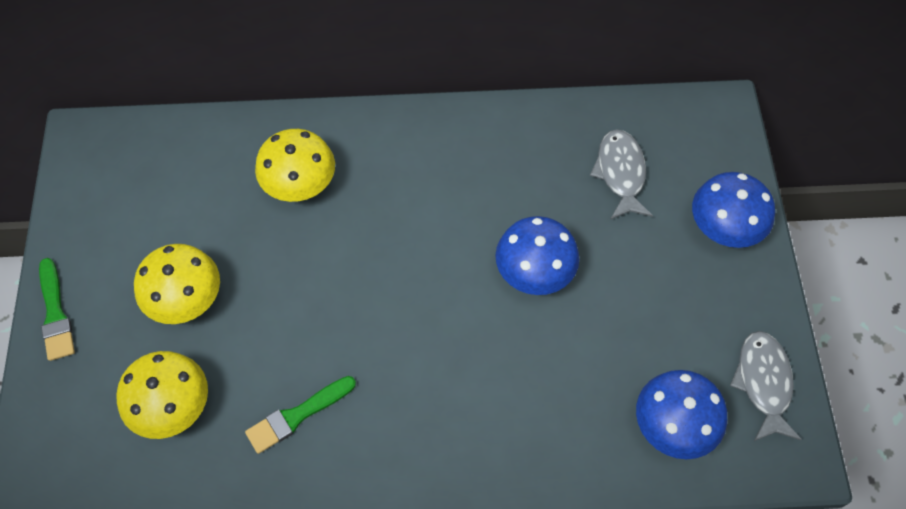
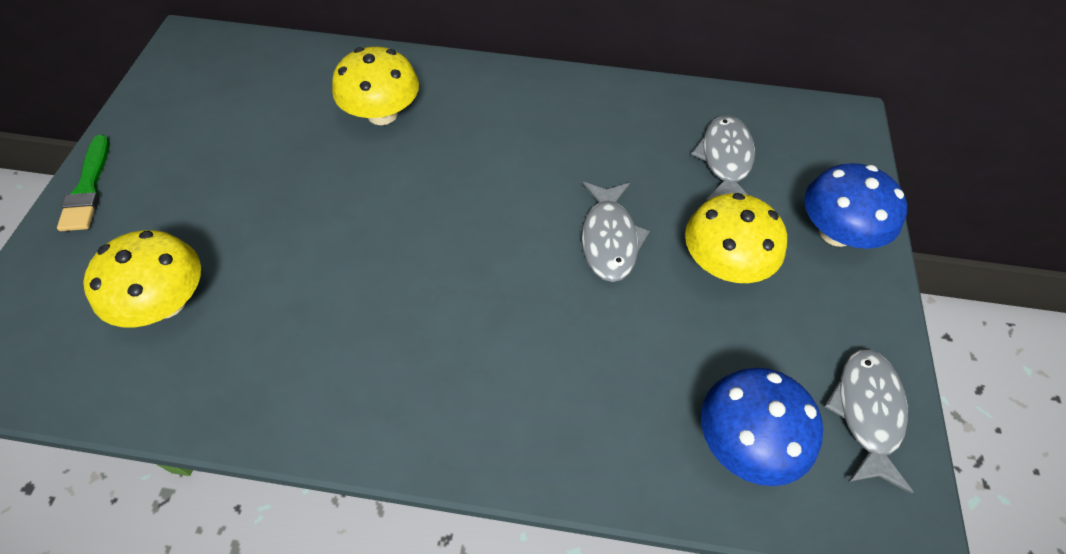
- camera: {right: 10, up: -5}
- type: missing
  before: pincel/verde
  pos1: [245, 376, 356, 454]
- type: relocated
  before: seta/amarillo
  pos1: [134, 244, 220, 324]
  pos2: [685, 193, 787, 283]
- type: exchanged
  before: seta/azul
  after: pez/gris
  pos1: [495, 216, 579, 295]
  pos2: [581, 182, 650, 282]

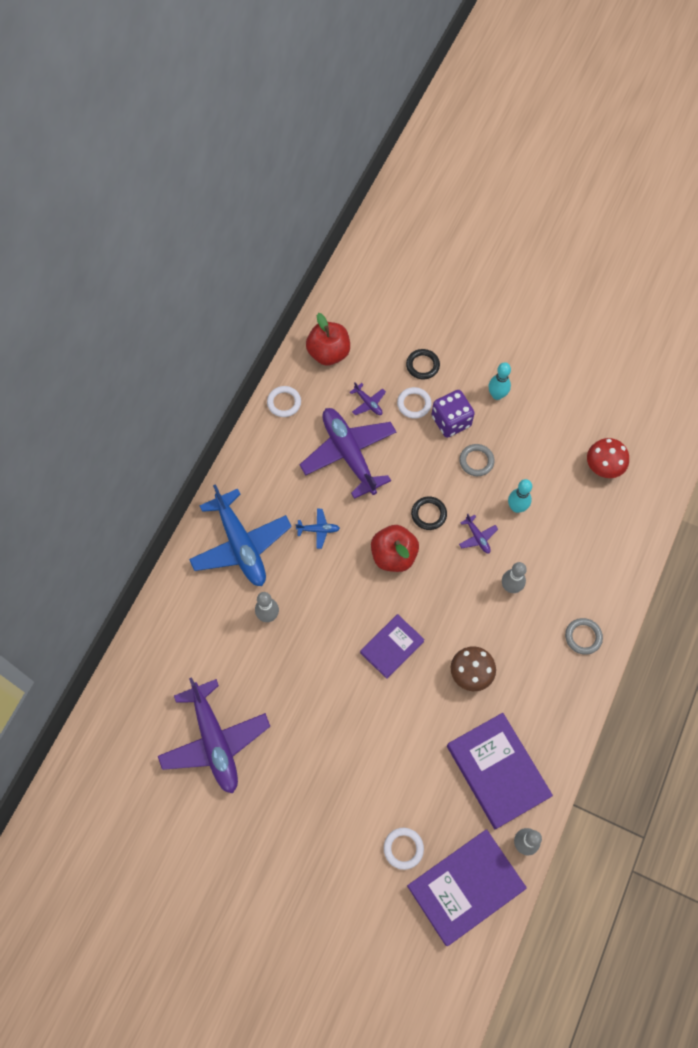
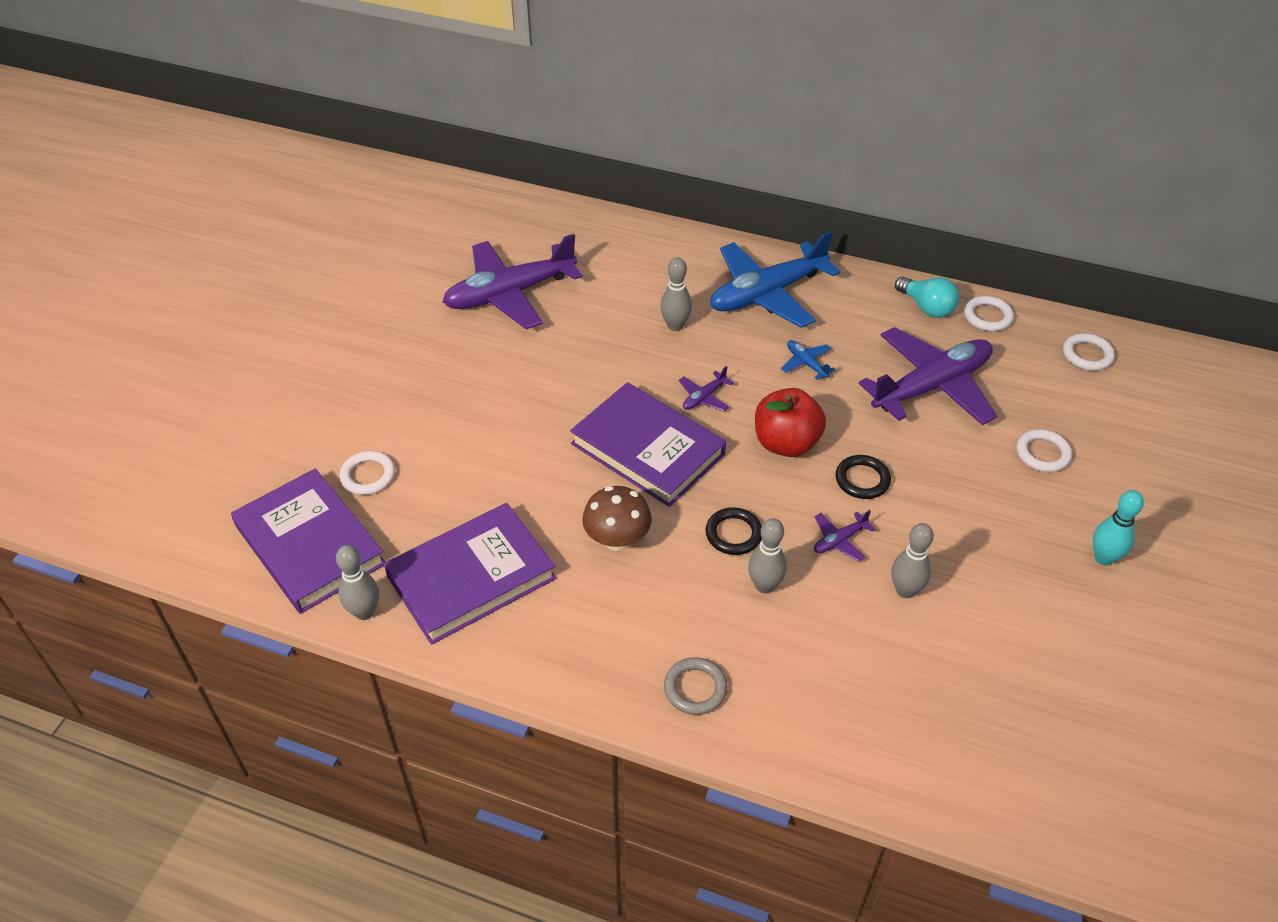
- camera: {right: 85, up: -20}
- type: missing
  before: dado/morado
  pos1: [431, 390, 475, 438]
- type: missing
  before: anillo/gris
  pos1: [459, 444, 495, 476]
- type: missing
  before: seta/rojo
  pos1: [587, 438, 629, 478]
- type: appeared
  after: bombilla/turquesa
  pos2: [895, 277, 959, 318]
- type: relocated
  before: avión/morado
  pos1: [350, 382, 386, 415]
  pos2: [679, 366, 734, 411]
- type: relocated
  before: anillo/negro
  pos1: [406, 349, 440, 379]
  pos2: [706, 507, 762, 555]
- type: exchanged
  before: manzana/rojo
  after: anillo/blanco
  pos1: [306, 313, 350, 366]
  pos2: [1063, 333, 1115, 371]
- type: colour
  before: bolo/turquesa
  after: bolo/gris
  pos1: [508, 479, 532, 513]
  pos2: [891, 523, 934, 598]
- type: spun
  before: avión/azul
  pos1: [296, 509, 340, 549]
  pos2: [781, 340, 836, 380]
  turn: 150
- type: size
  before: libro/morado
  pos1: [360, 614, 425, 679]
  pos2: [570, 382, 726, 507]
  scale: 1.66

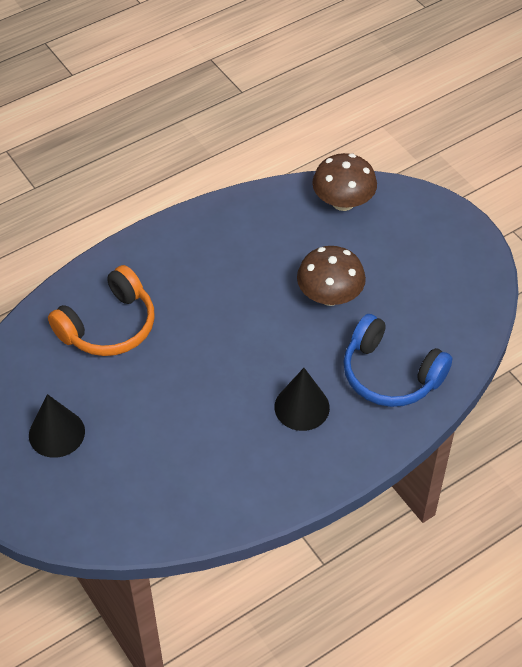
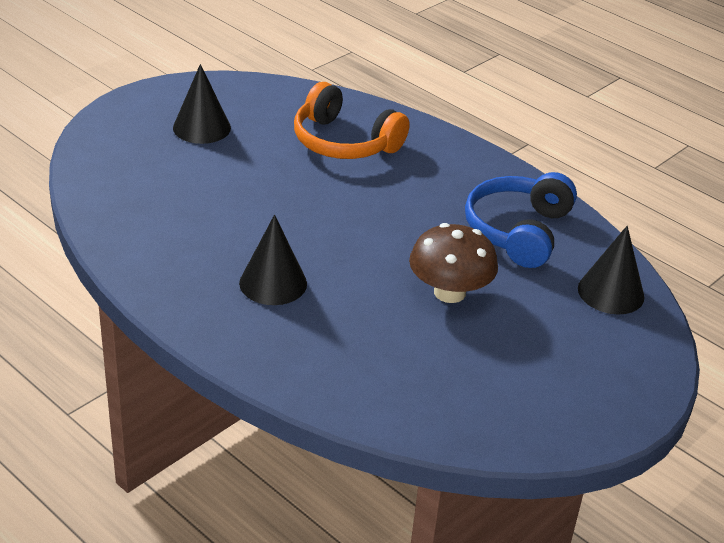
- camera: {right: 75, up: -15}
- type: relocated
  before: auriculares/azul
  pos1: [343, 314, 452, 407]
  pos2: [465, 172, 577, 268]
- type: exchanged
  before: seta/marrón
  after: cono/negro
  pos1: [312, 153, 377, 211]
  pos2: [578, 226, 644, 314]

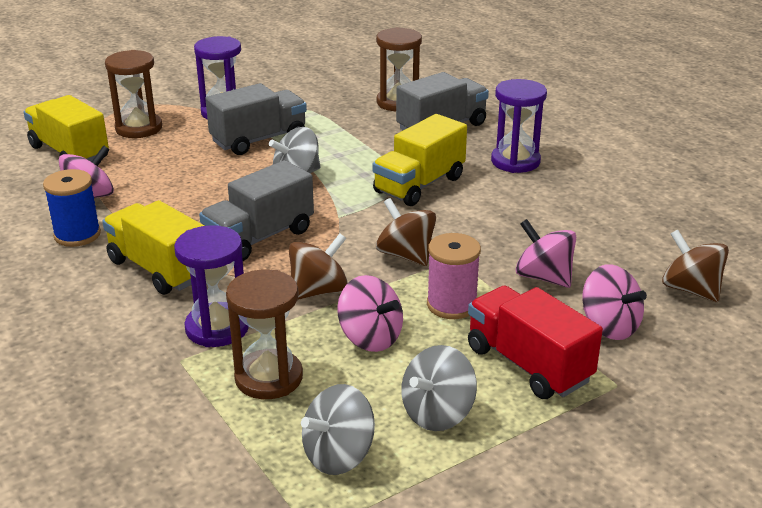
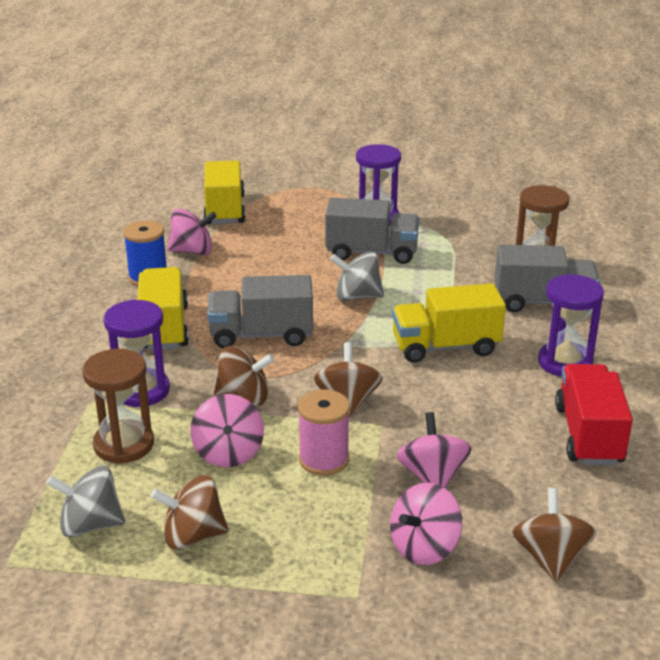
- camera: {right: 40, up: 0}
- type: missing
  before: reloj de arena/marrón
  pos1: [105, 50, 162, 138]
- type: relocated
  before: camión/rojo
  pos1: [468, 286, 603, 399]
  pos2: [555, 364, 633, 465]
- type: colour
  before: peonza/gris
  after: peonza/marrón
  pos1: [401, 345, 477, 431]
  pos2: [151, 475, 229, 550]
- type: spun
  before: peonza/rosa
  pos1: [582, 264, 647, 340]
  pos2: [390, 483, 462, 565]
  turn: 45

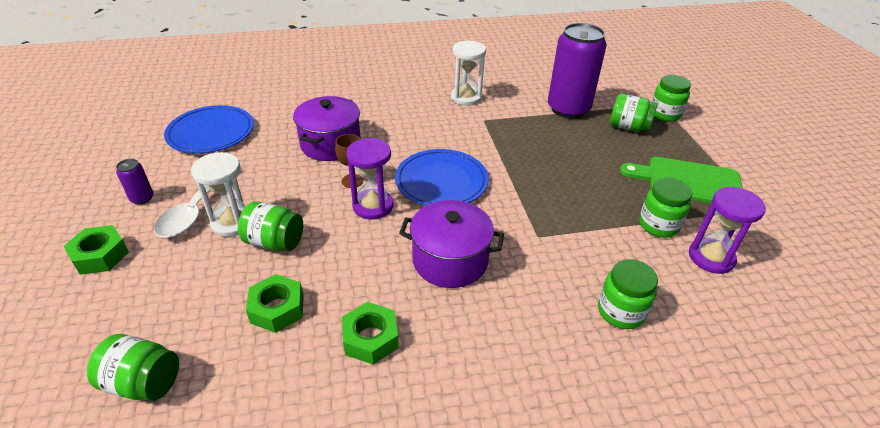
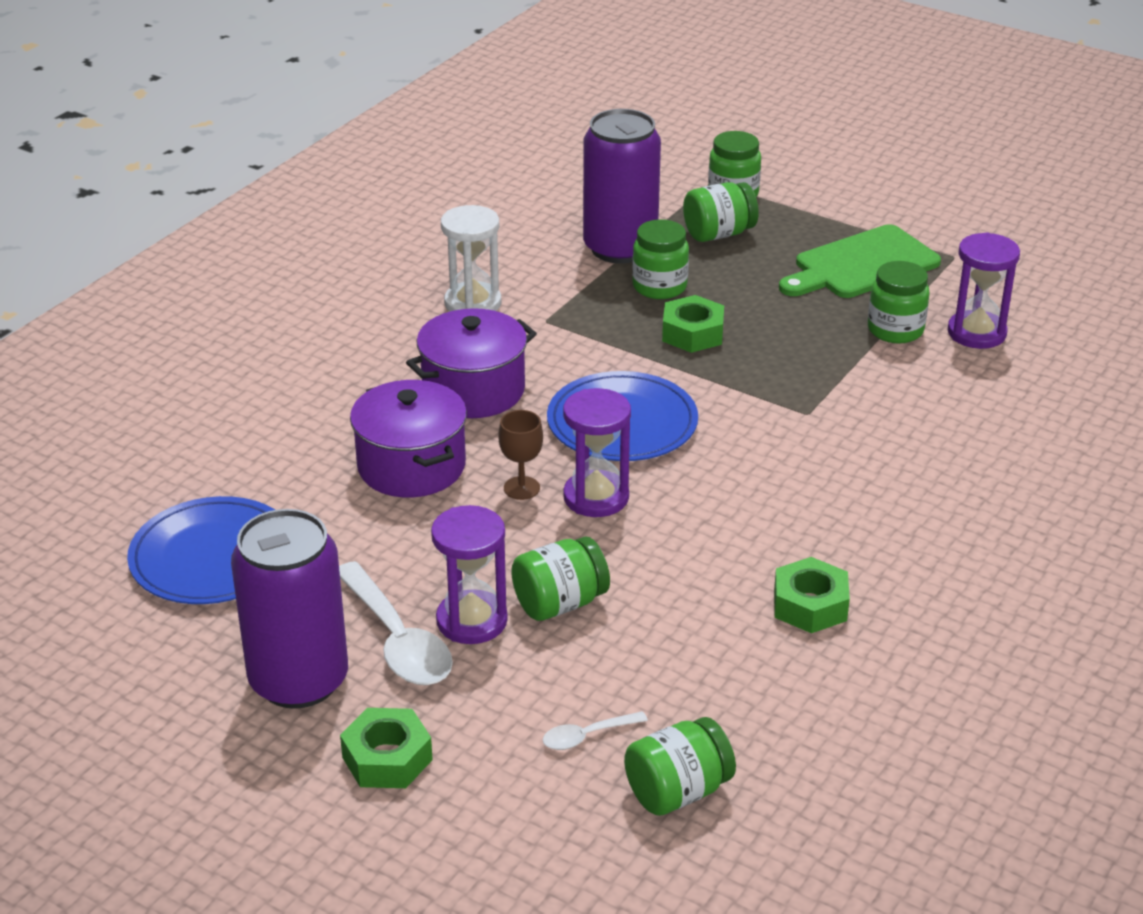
- camera: {right: -45, up: -5}
- type: appeared
  after: cuchara/blanco
  pos2: [543, 711, 648, 750]
- type: relocated
  before: tuerca/verde
  pos1: [246, 274, 304, 333]
  pos2: [662, 295, 724, 353]
- type: relocated
  before: olla/morado
  pos1: [399, 200, 504, 288]
  pos2: [406, 308, 537, 418]
- type: relocated
  before: tarro/verde
  pos1: [598, 259, 658, 329]
  pos2: [632, 219, 689, 299]
- type: colour
  before: reloj de arena/blanco
  after: reloj de arena/morado
  pos1: [191, 152, 246, 237]
  pos2: [431, 505, 508, 644]
- type: size
  before: lata/morado
  pos1: [116, 159, 153, 205]
  pos2: [231, 509, 348, 709]
  scale: 2.41

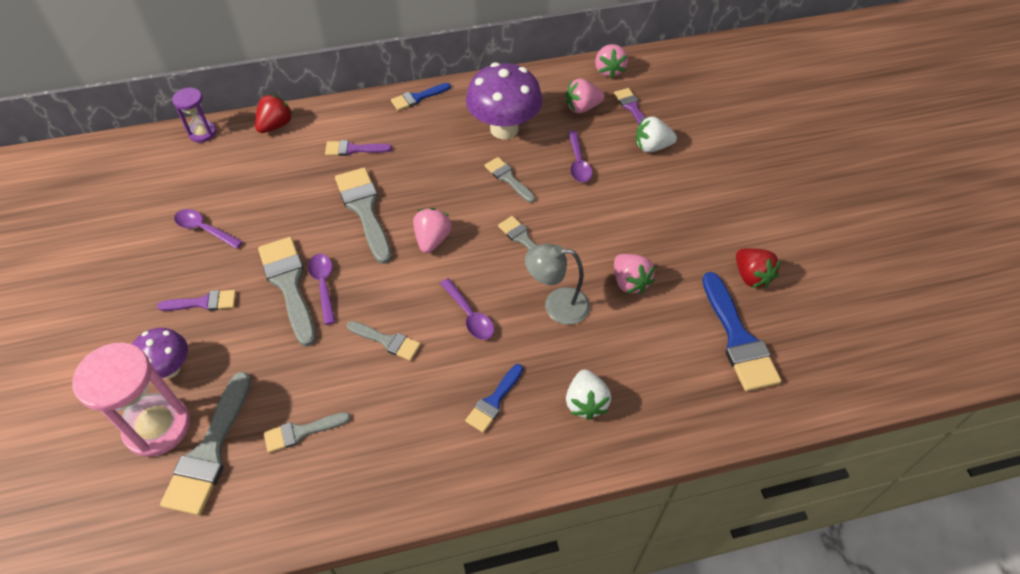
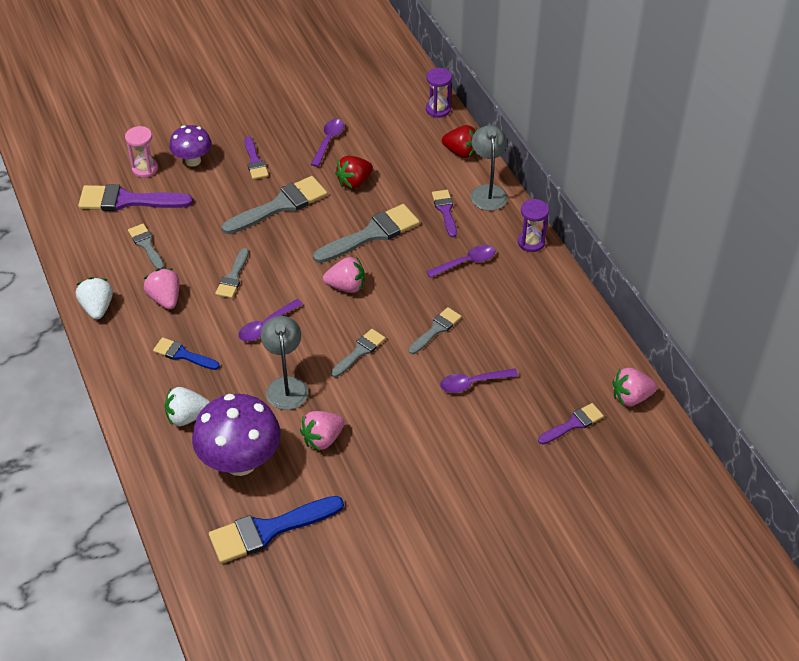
- camera: {right: 80, up: -5}
- type: appeared
  after: lámpara/gris
  pos2: [471, 125, 508, 211]
- type: relocated
  before: cuchara/morado
  pos1: [308, 254, 335, 325]
  pos2: [426, 245, 495, 278]
- type: relocated
  before: seta/morado
  pos1: [466, 62, 543, 139]
  pos2: [192, 394, 281, 476]
- type: relocated
  before: fresa/rosa
  pos1: [566, 78, 605, 113]
  pos2: [144, 268, 180, 310]
- type: relocated
  before: fresa/blanco
  pos1: [636, 117, 677, 152]
  pos2: [76, 277, 113, 320]
- type: relocated
  before: fresa/rojo
  pos1: [736, 248, 781, 288]
  pos2: [335, 156, 373, 189]
- type: exchanged
  before: pincel/azul
  after: reloj de arena/morado
  pos1: [391, 83, 451, 111]
  pos2: [518, 199, 549, 252]
- type: colour
  before: pincel/gris
  after: pincel/morado
  pos1: [160, 371, 251, 515]
  pos2: [78, 184, 193, 211]
- type: size
  before: reloj de arena/rosa
  pos1: [72, 342, 190, 457]
  pos2: [125, 126, 158, 178]
  scale: 0.55

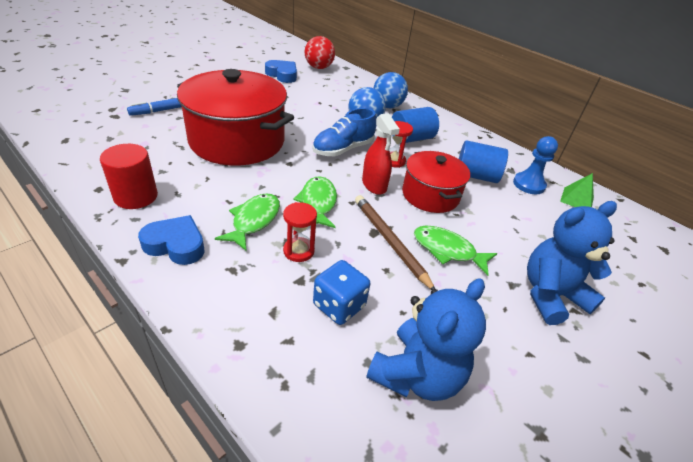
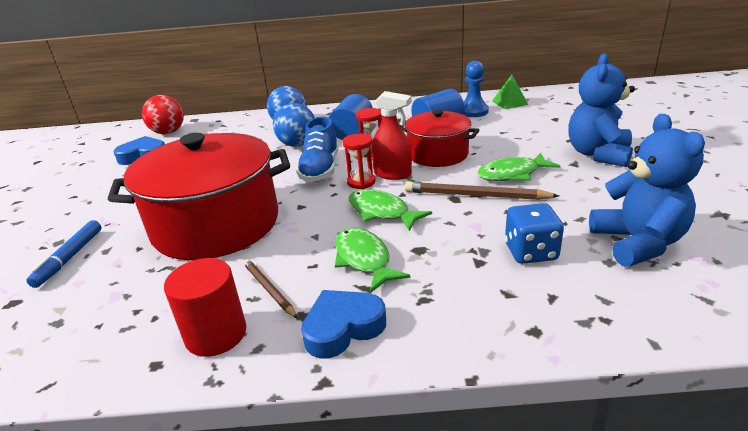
- camera: {right: -40, up: -10}
- type: appeared
  after: lápiz/marrón
  pos2: [243, 259, 298, 319]
- type: relocated
  before: reloj de arena/rojo
  pos1: [283, 202, 317, 262]
  pos2: [343, 133, 376, 189]

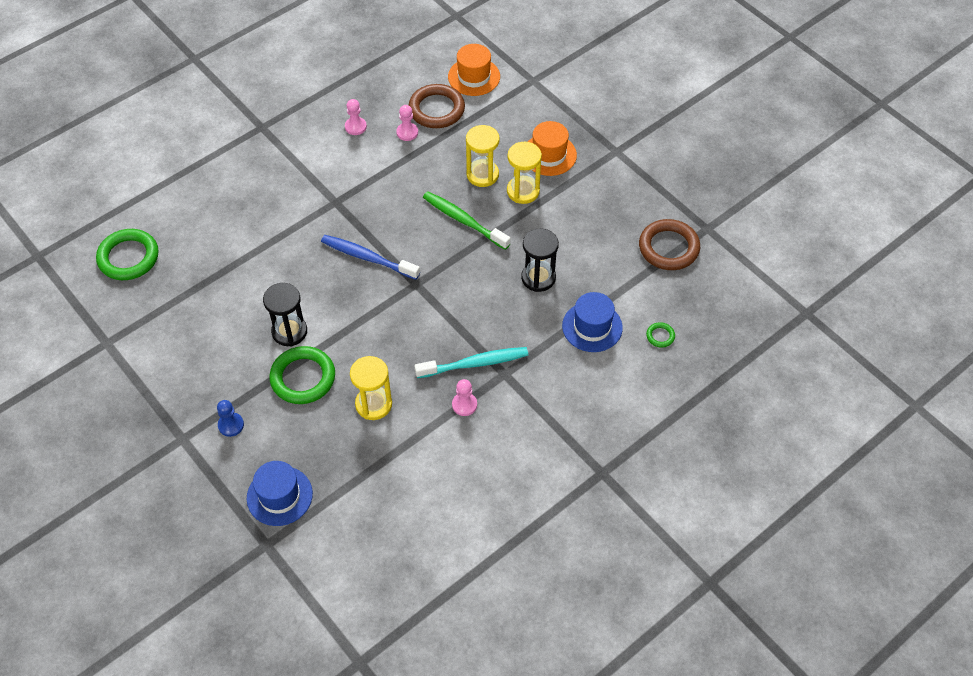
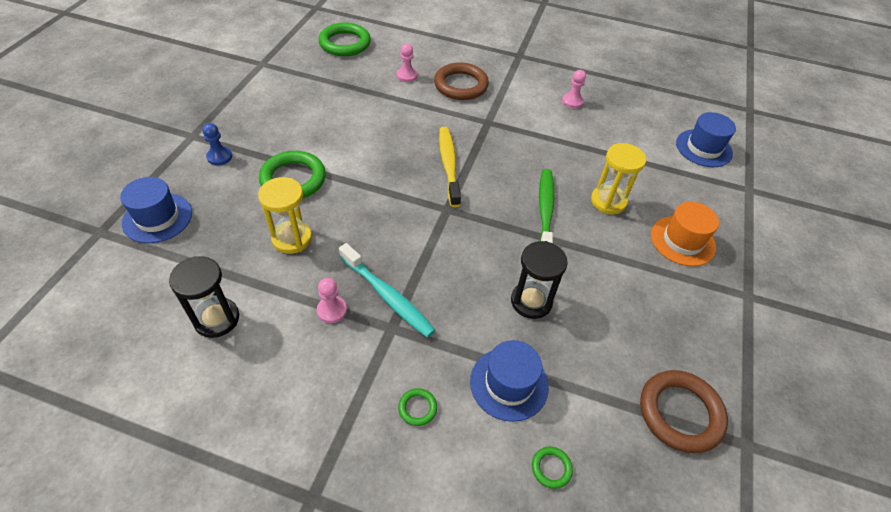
- camera: {right: 55, up: -5}
- type: missing
  before: reloj de arena/amarillo
  pos1: [507, 142, 542, 204]
- type: appeared
  after: anillo/verde
  pos2: [398, 388, 437, 426]
- type: relocated
  before: reloj de arena/negro
  pos1: [263, 283, 307, 346]
  pos2: [169, 256, 239, 338]
- type: relocated
  before: peón/rosa
  pos1: [396, 105, 418, 141]
  pos2: [397, 43, 417, 82]
- type: relocated
  before: anillo/marrón
  pos1: [409, 84, 465, 128]
  pos2: [434, 63, 489, 100]
- type: colour
  before: cepillo de dientes/azul
  after: cepillo de dientes/amarillo
  pos1: [321, 235, 420, 280]
  pos2: [439, 127, 461, 207]
- type: colour
  before: sombrero/naranja
  after: sombrero/azul
  pos1: [448, 44, 500, 96]
  pos2: [676, 112, 736, 167]

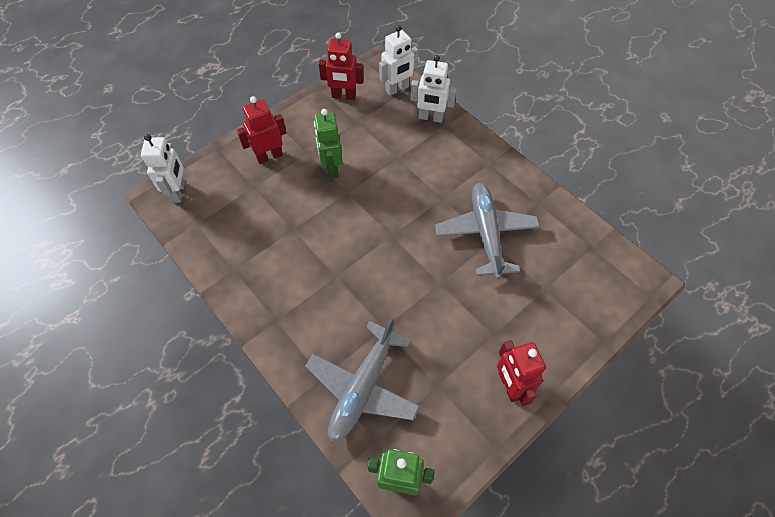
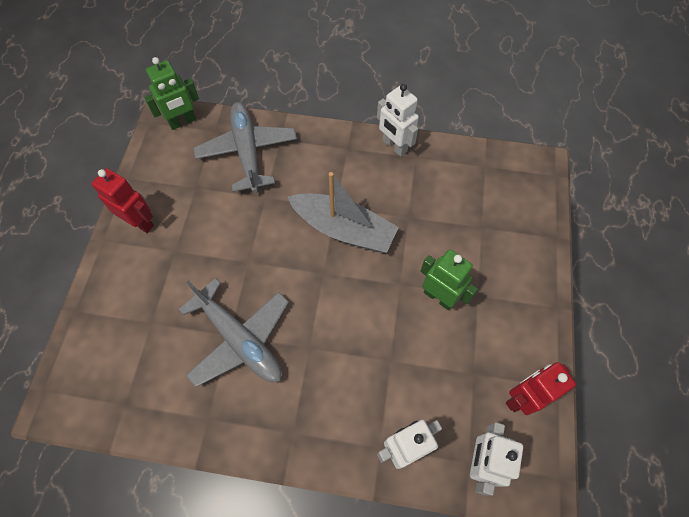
- camera: {right: 140, up: 5}
- type: missing
  before: robot/rojo
  pos1: [237, 96, 287, 164]
- type: appeared
  after: barco/gris
  pos2: [288, 172, 399, 253]
- type: relocated
  before: robot/blanco
  pos1: [141, 134, 185, 203]
  pos2: [377, 84, 419, 156]

